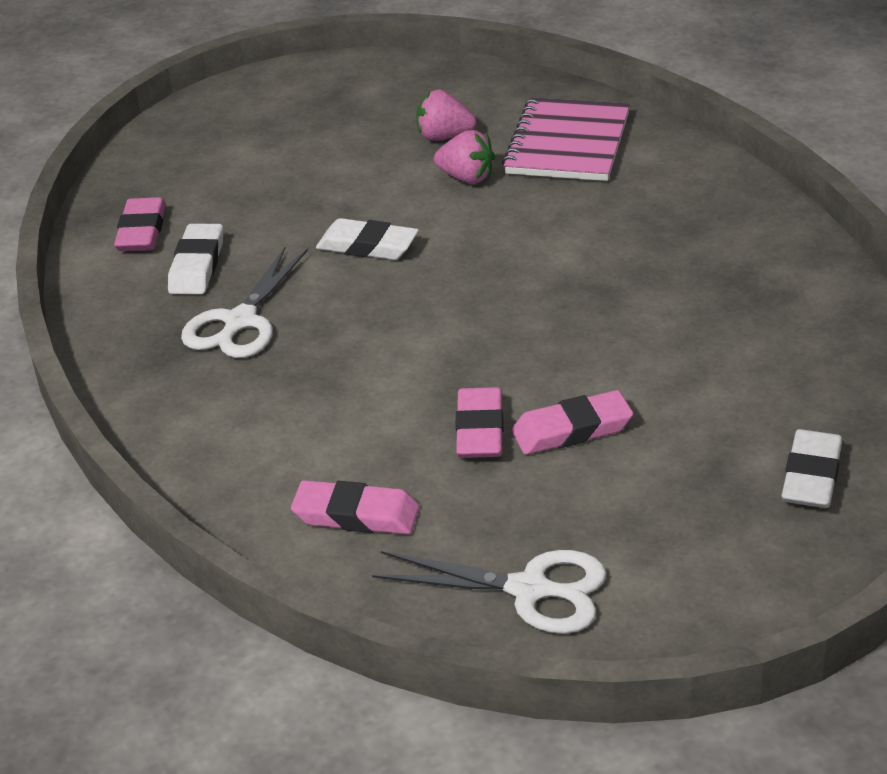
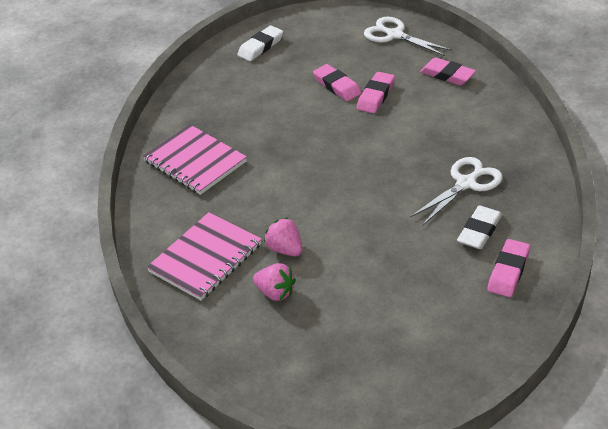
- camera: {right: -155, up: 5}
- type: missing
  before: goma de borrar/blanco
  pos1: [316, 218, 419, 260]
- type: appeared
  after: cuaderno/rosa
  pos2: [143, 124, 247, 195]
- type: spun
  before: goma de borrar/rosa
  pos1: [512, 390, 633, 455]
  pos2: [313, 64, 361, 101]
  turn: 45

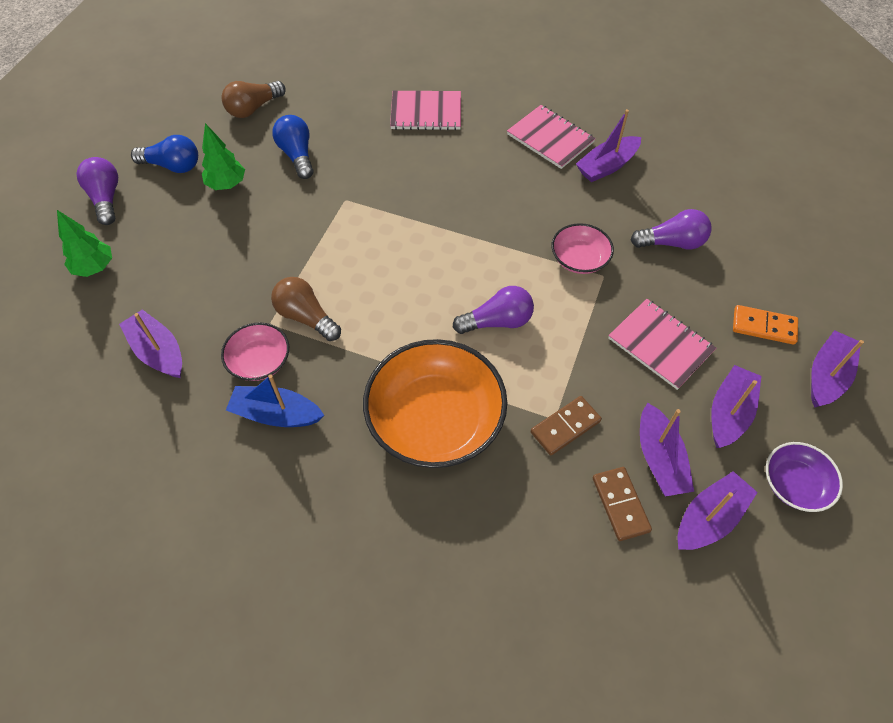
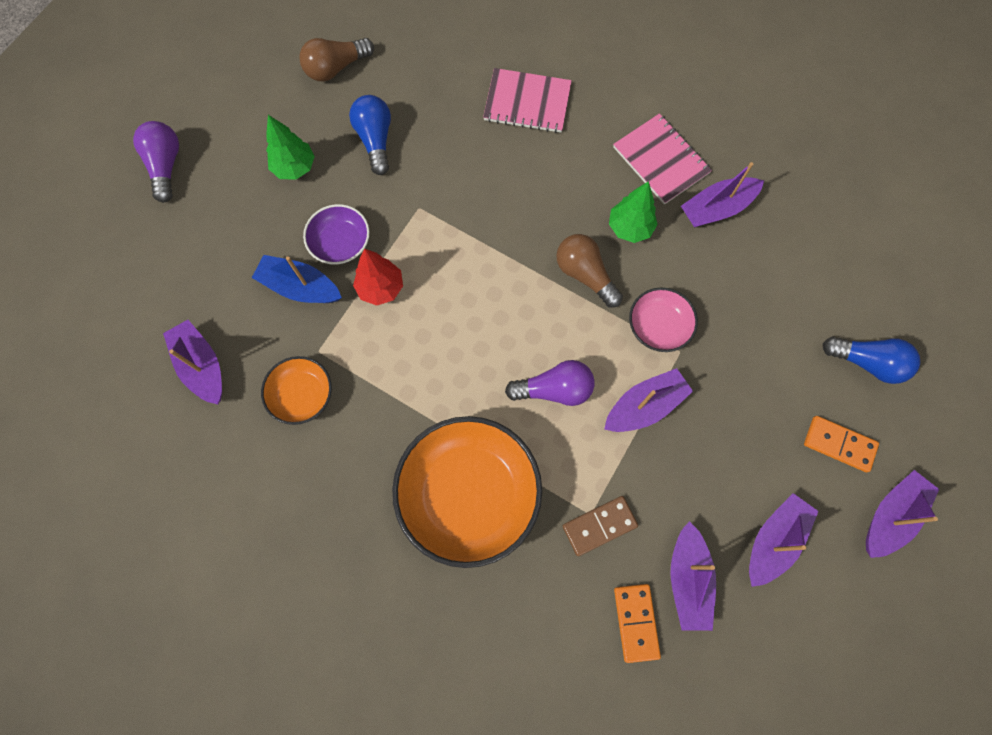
- camera: {right: 10, up: 15}
- type: missing
  before: cuaderno/rosa
  pos1: [608, 299, 716, 390]
- type: missing
  before: bombilla/morado
  pos1: [631, 209, 712, 250]
- type: appeared
  after: árbol/rojo
  pos2: [353, 249, 403, 306]
- type: relocated
  before: árbol/verde
  pos1: [57, 210, 112, 277]
  pos2: [609, 181, 658, 243]
- type: relocated
  before: bombilla/azul
  pos1: [131, 135, 198, 173]
  pos2: [823, 336, 920, 384]
- type: relocated
  before: barco/azul
  pos1: [226, 374, 324, 427]
  pos2: [252, 255, 342, 303]
- type: relocated
  before: bombilla/marrón
  pos1: [271, 277, 341, 341]
  pos2: [556, 234, 623, 307]
- type: relocated
  before: barco/morado
  pos1: [678, 471, 758, 550]
  pos2: [604, 368, 693, 432]
- type: relocated
  before: cuenco/morado
  pos1: [766, 442, 843, 512]
  pos2: [303, 204, 370, 264]
- type: colour
  before: cuenco/rosa
  after: cuenco/naranja
  pos1: [221, 322, 289, 381]
  pos2: [261, 356, 332, 425]
- type: colour
  before: ficha de dominó/marrón
  after: ficha de dominó/naranja
  pos1: [593, 467, 652, 541]
  pos2: [614, 584, 661, 663]

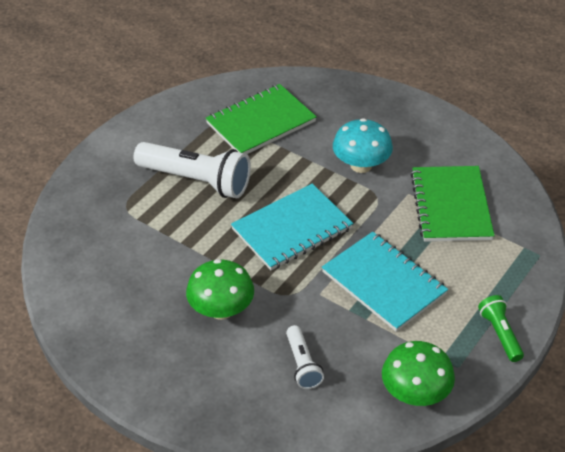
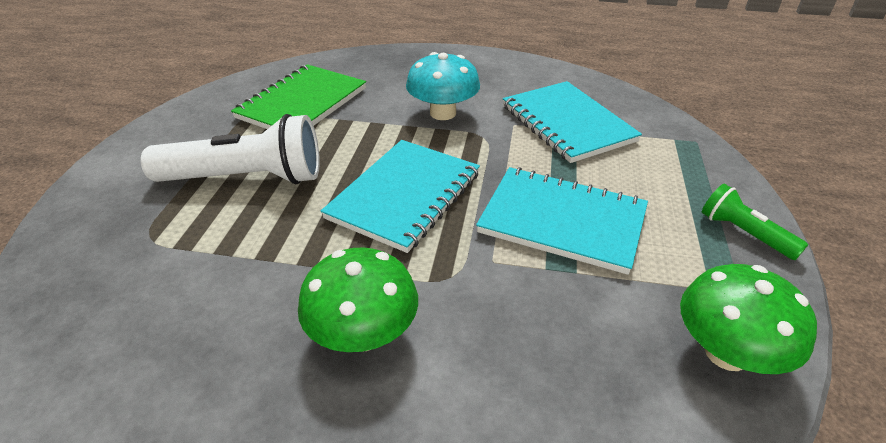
- camera: {right: -25, up: -5}
- type: missing
  before: lámpara de mano/blanco
  pos1: [286, 325, 324, 389]
- type: colour
  before: cuaderno/verde
  after: cuaderno/turquesa
  pos1: [410, 166, 495, 242]
  pos2: [503, 81, 642, 163]

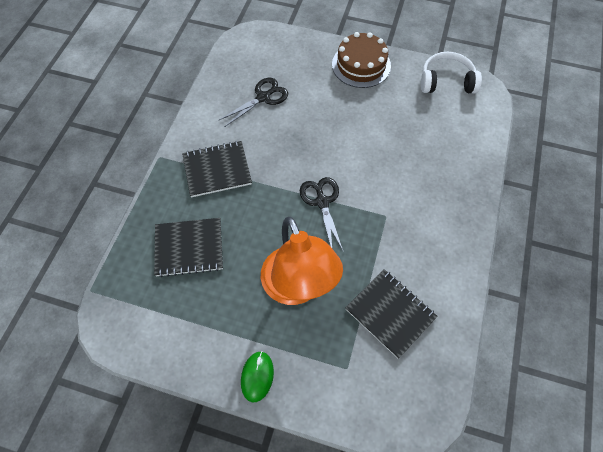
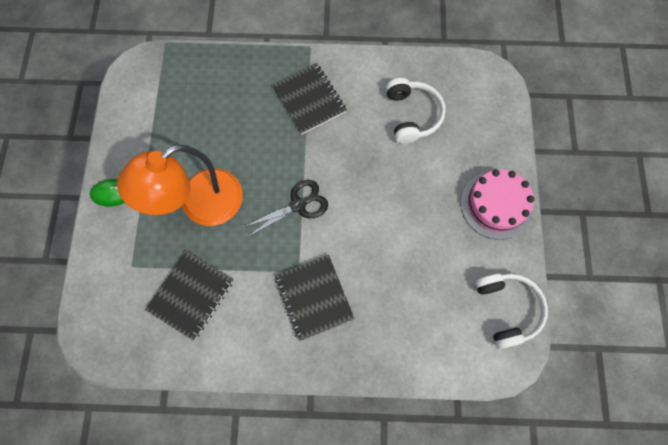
- camera: {right: 75, up: 10}
- type: relocated
  before: cuaderno/negro
  pos1: [154, 218, 223, 277]
  pos2: [275, 255, 355, 341]
- type: exchanged
  before: tijeras/negro
  after: auriculares/blanco
  pos1: [219, 78, 288, 127]
  pos2: [386, 78, 445, 144]
- type: colour
  before: tarta/marrón
  after: tarta/rosa
  pos1: [332, 32, 391, 88]
  pos2: [460, 169, 534, 240]

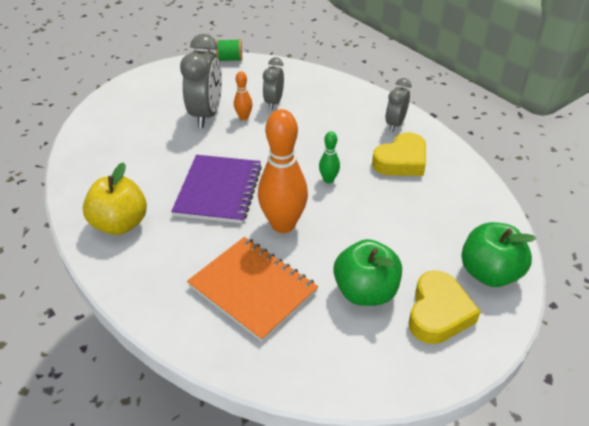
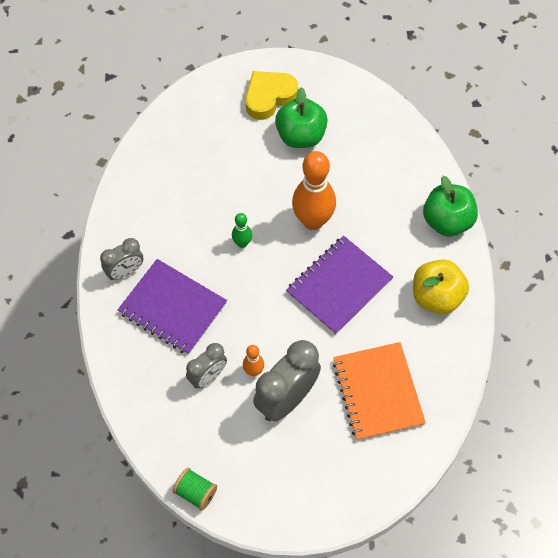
- camera: {right: -145, up: 20}
- type: missing
  before: corazón/amarillo
  pos1: [372, 132, 426, 176]
- type: appeared
  after: cuaderno/morado
  pos2: [118, 259, 227, 355]
- type: relocated
  before: cuaderno/naranja
  pos1: [187, 237, 318, 342]
  pos2: [333, 342, 426, 441]
- type: relocated
  before: manzana/verde
  pos1: [461, 222, 536, 287]
  pos2: [423, 176, 478, 237]

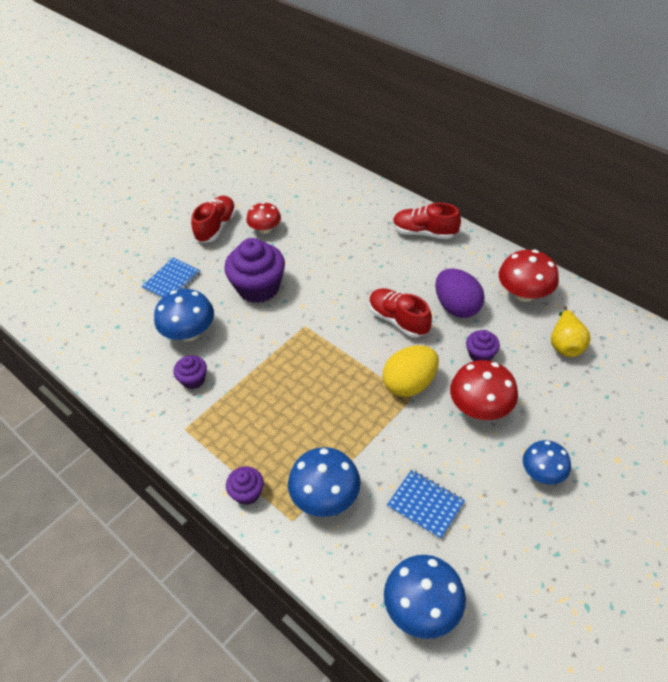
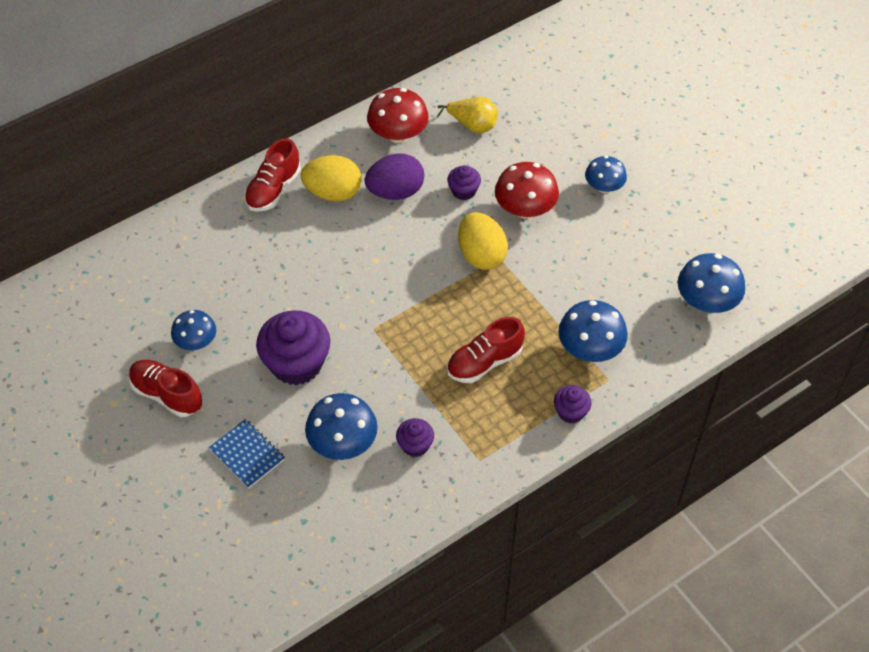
- camera: {right: -80, up: 5}
- type: missing
  before: cuaderno/azul
  pos1: [387, 470, 465, 539]
- type: appeared
  after: huevo/amarillo
  pos2: [301, 155, 362, 202]
- type: relocated
  before: zapato/rojo
  pos1: [369, 288, 432, 338]
  pos2: [447, 317, 525, 383]
- type: colour
  before: seta/rojo
  after: seta/azul
  pos1: [247, 202, 281, 234]
  pos2: [171, 310, 216, 350]

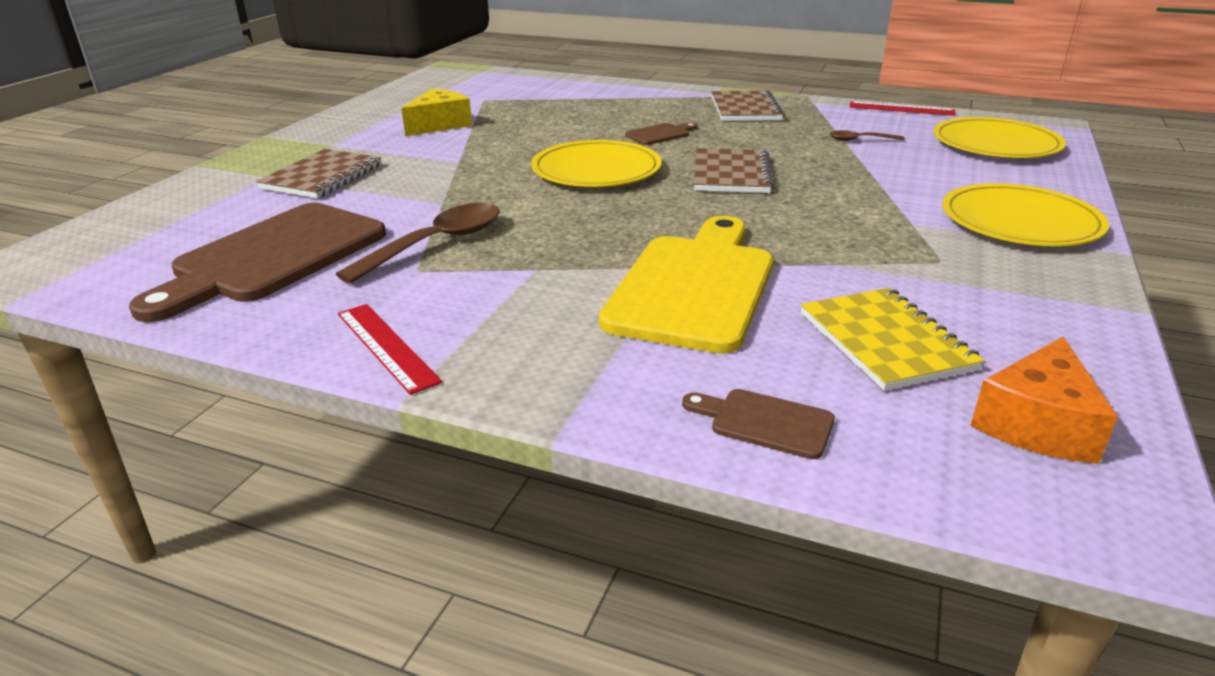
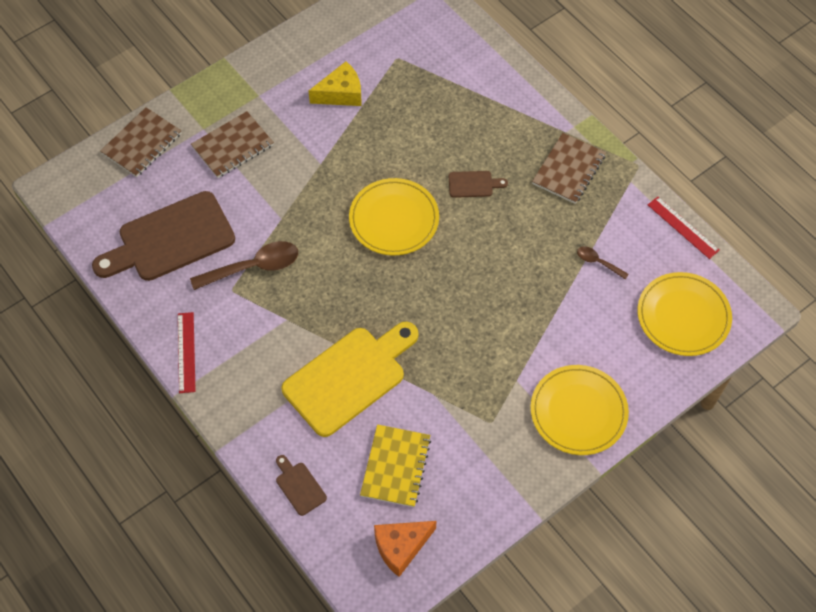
- camera: {right: 30, up: 30}
- type: relocated
  before: cuaderno/marrón
  pos1: [694, 148, 774, 193]
  pos2: [100, 107, 181, 177]

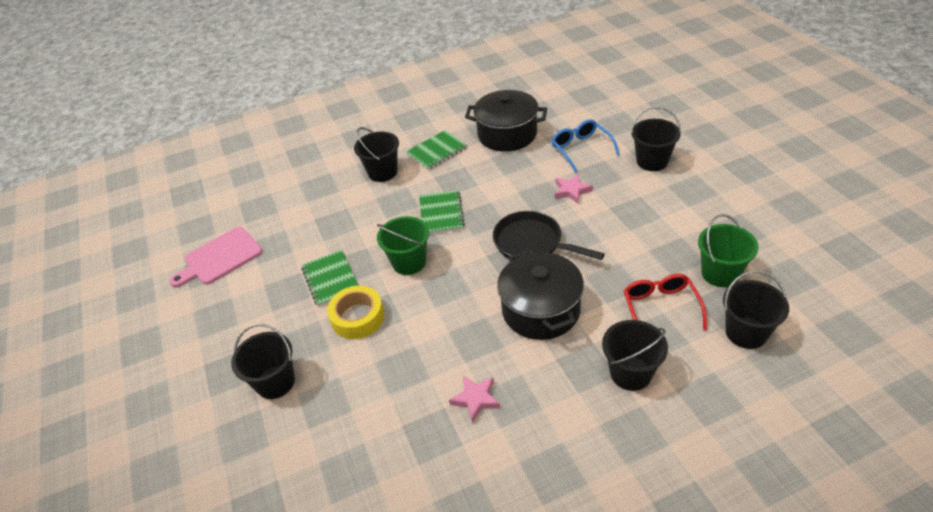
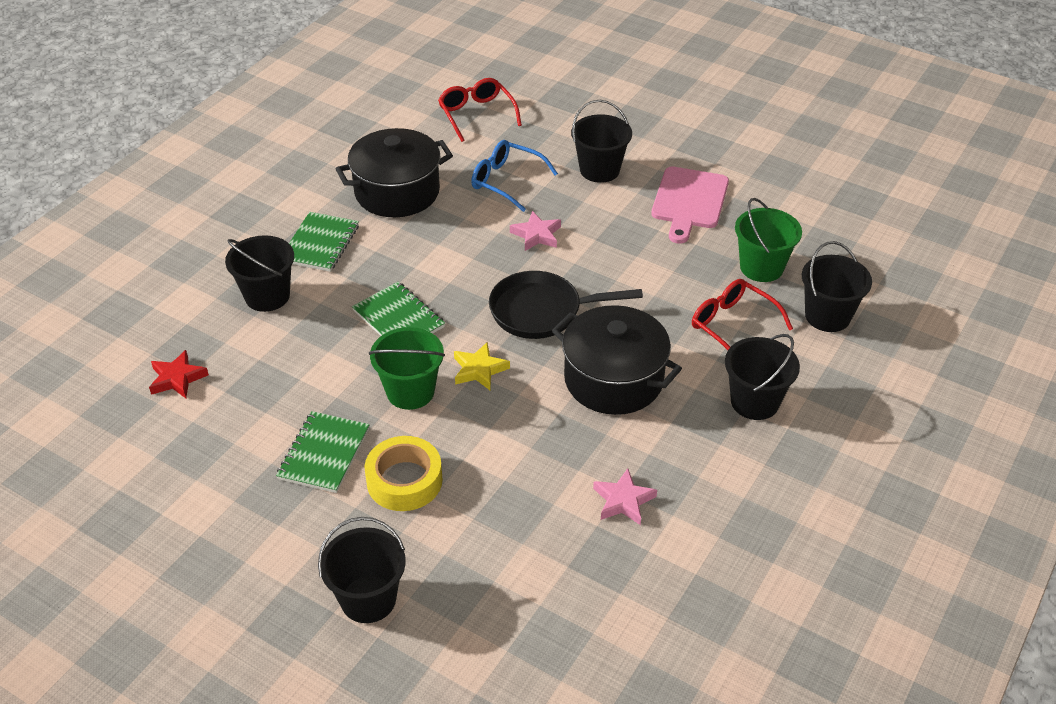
- camera: {right: -40, up: 0}
- type: appeared
  after: estrella/rojo
  pos2: [149, 350, 209, 398]
- type: appeared
  after: gafas/rojo
  pos2: [438, 78, 522, 142]
- type: appeared
  after: estrella/amarillo
  pos2: [454, 342, 510, 390]
- type: relocated
  before: tabla de cortar/rosa
  pos1: [169, 227, 263, 288]
  pos2: [652, 166, 729, 244]
- type: spun
  before: cuaderno/verde
  pos1: [301, 250, 359, 307]
  pos2: [276, 411, 370, 493]
  turn: 75

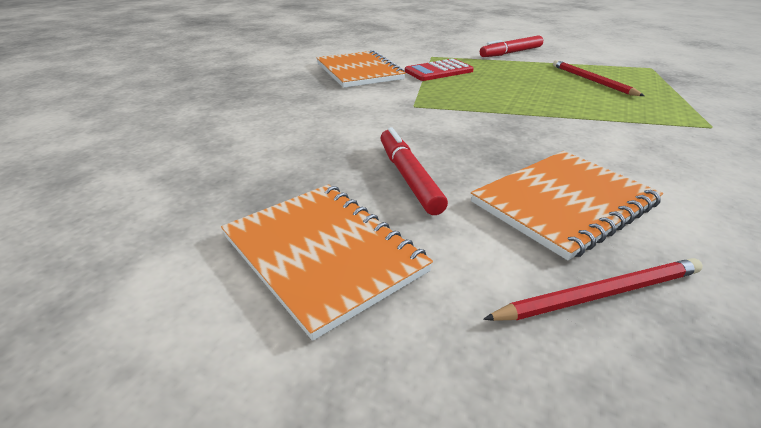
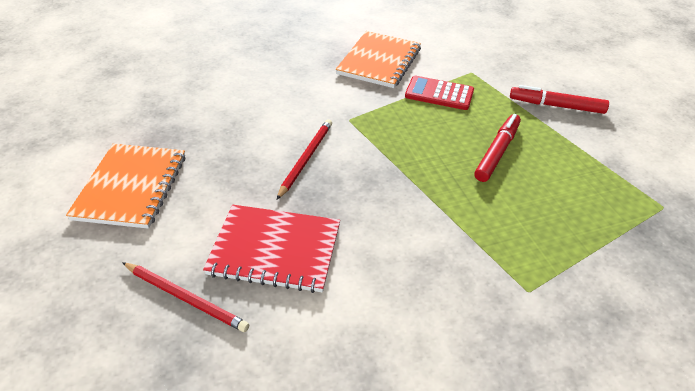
- camera: {right: 45, up: 10}
- type: relocated
  before: rotulador/rojo
  pos1: [380, 127, 448, 215]
  pos2: [474, 114, 521, 182]
- type: relocated
  before: lápiz/rojo
  pos1: [553, 60, 644, 96]
  pos2: [277, 119, 332, 199]
- type: colour
  before: cuaderno/naranja
  after: cuaderno/rojo
  pos1: [471, 151, 663, 260]
  pos2: [203, 205, 340, 293]

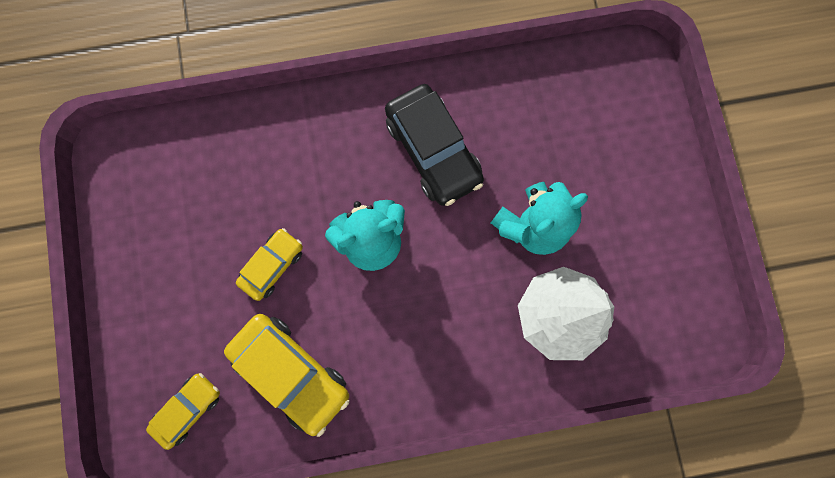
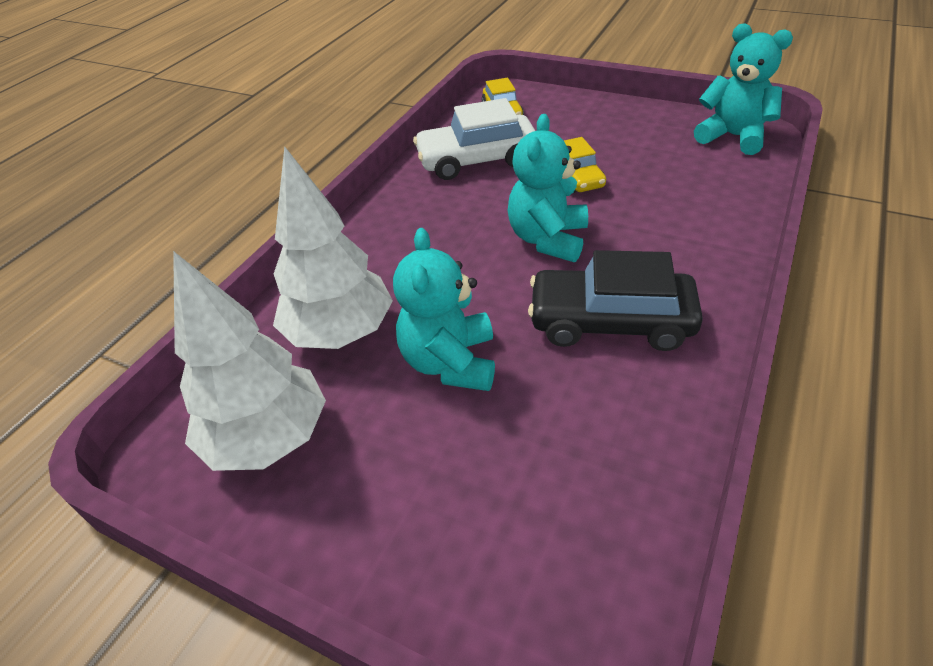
- camera: {right: 130, up: -35}
- type: appeared
  after: árbol/blanco
  pos2: [173, 251, 326, 471]
- type: appeared
  after: osito/turquesa
  pos2: [694, 23, 793, 155]
- type: colour
  before: coche/amarillo
  after: coche/blanco
  pos1: [224, 314, 349, 437]
  pos2: [413, 98, 535, 180]

